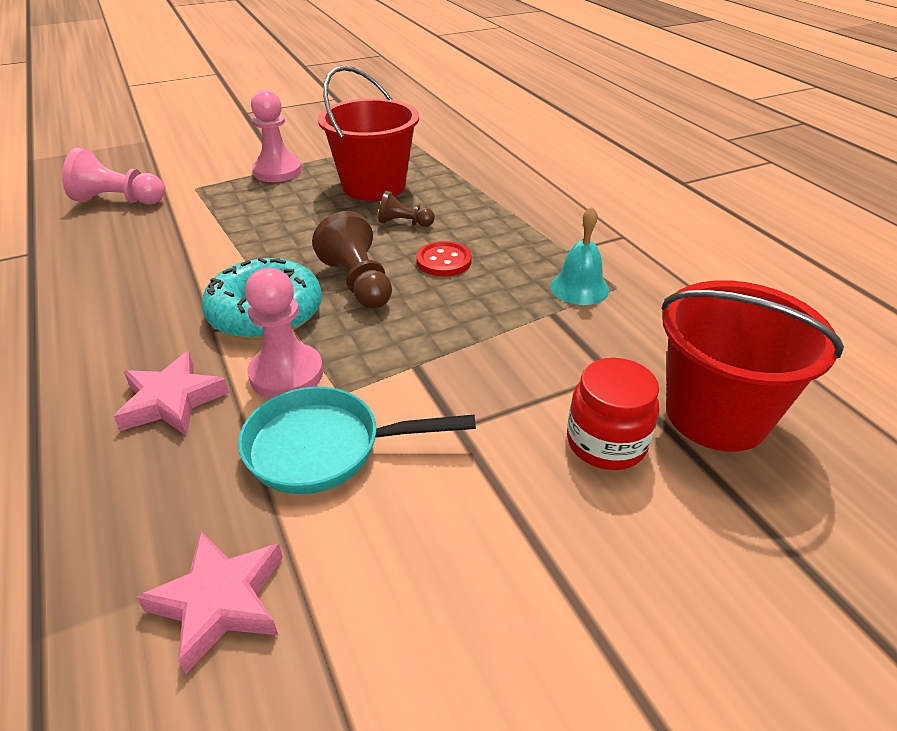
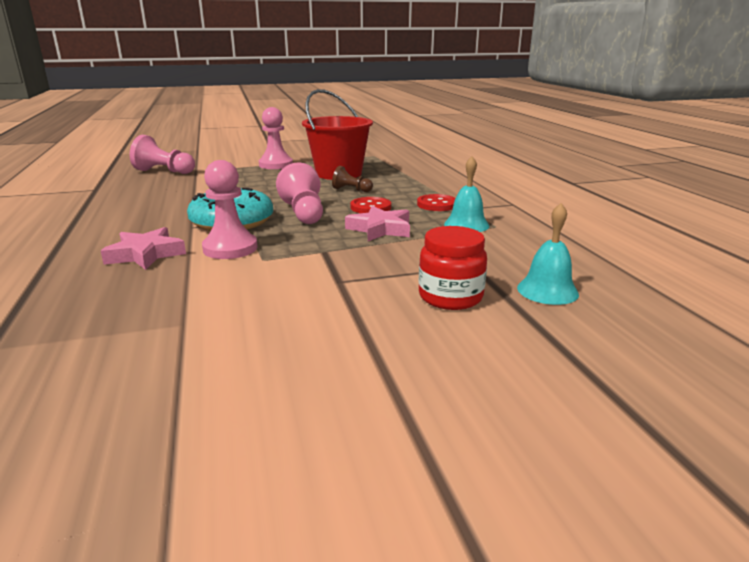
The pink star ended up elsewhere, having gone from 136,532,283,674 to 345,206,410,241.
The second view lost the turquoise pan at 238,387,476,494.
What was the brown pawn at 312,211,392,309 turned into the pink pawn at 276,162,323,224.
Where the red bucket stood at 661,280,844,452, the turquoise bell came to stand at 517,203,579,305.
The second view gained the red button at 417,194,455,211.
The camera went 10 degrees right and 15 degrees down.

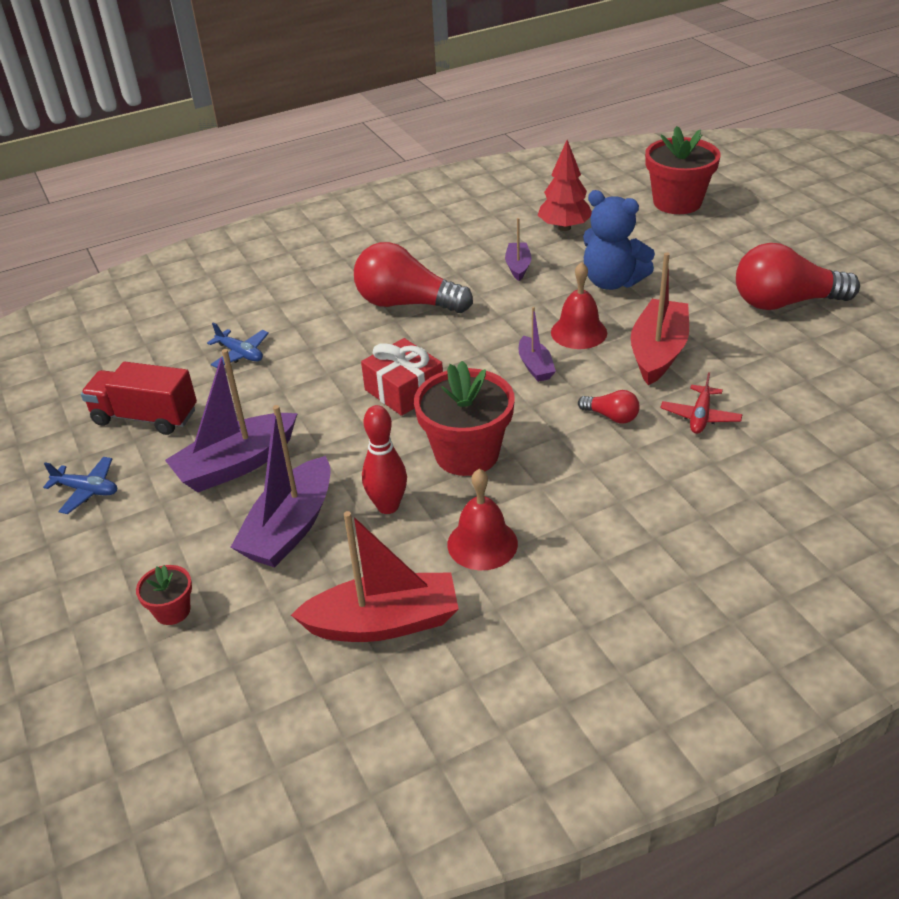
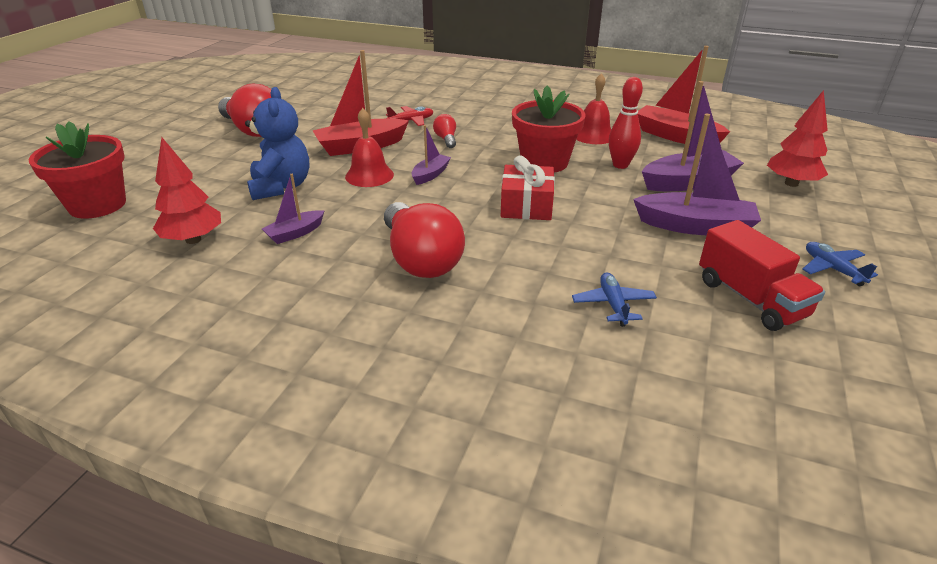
Where the red flower pot stood at 136,565,192,625, the red tree came to stand at 767,90,828,187.
The camera went 135 degrees left and 5 degrees down.

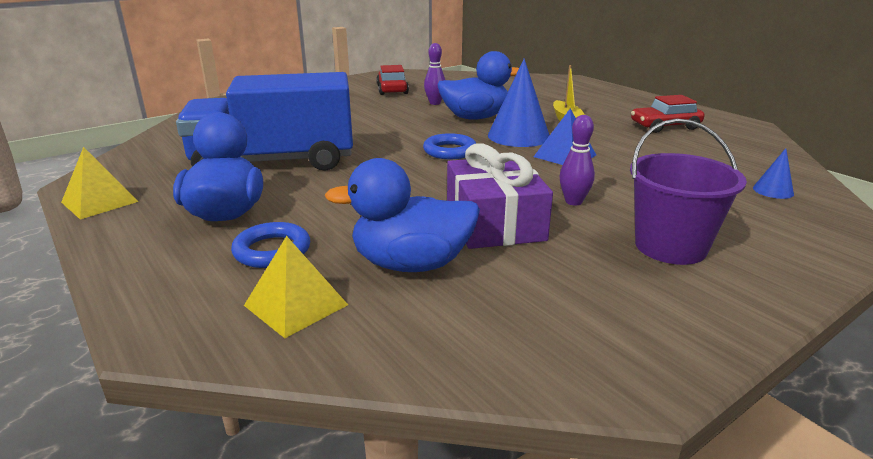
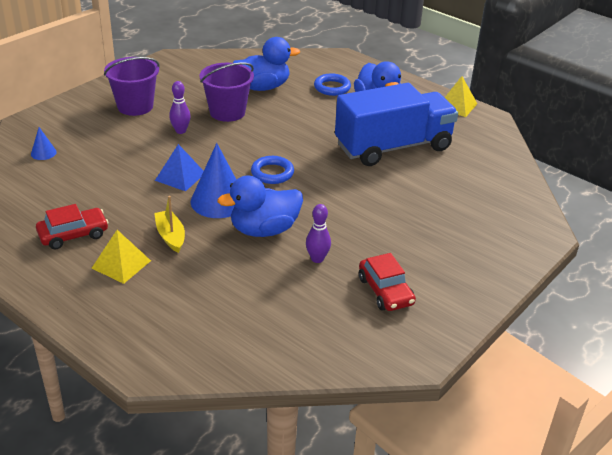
The yellow pyramid ended up elsewhere, having gone from 244,236,348,338 to 92,230,151,284.
Where the purple gift stood at 447,143,553,249, the purple bucket came to stand at 199,62,254,122.
The camera went 165 degrees right and 10 degrees up.

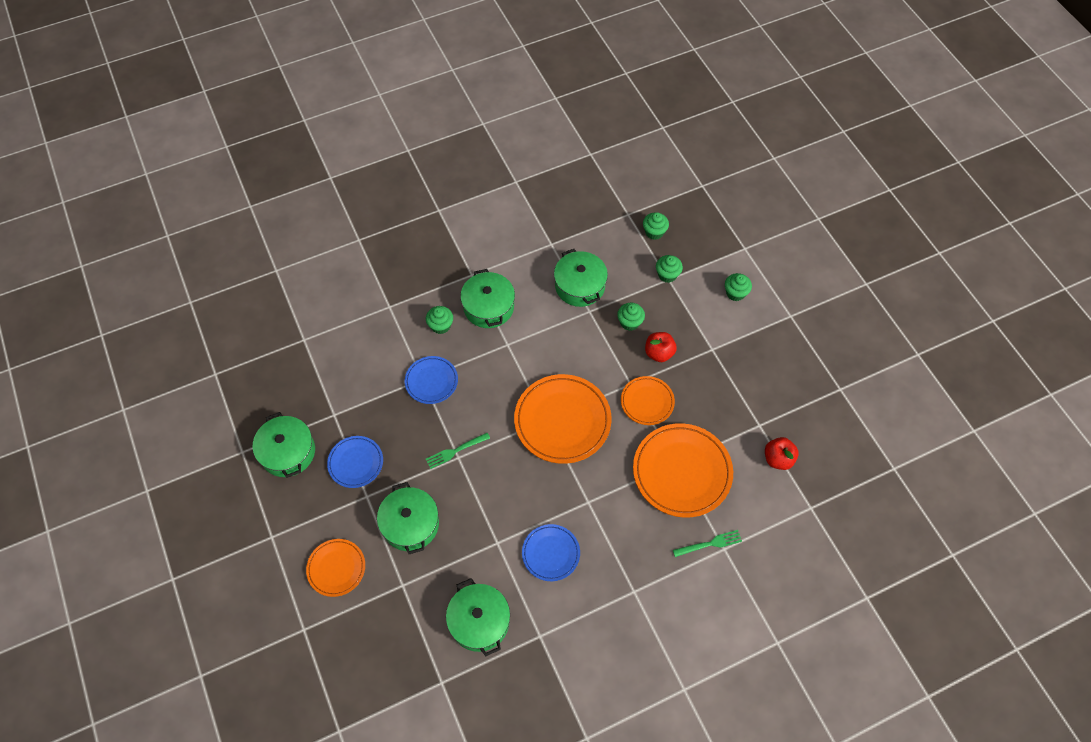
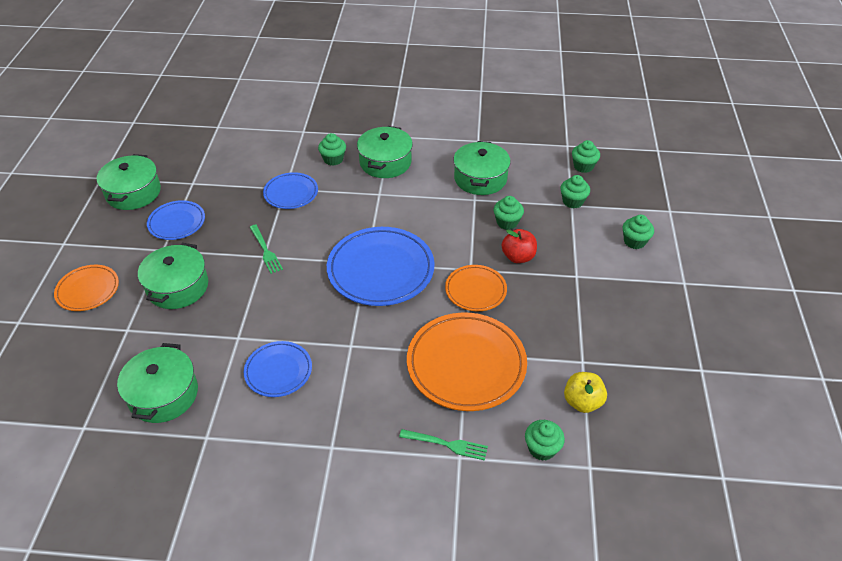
The green fork at 426,433,490,469 ended up facing another way, 120 degrees counterclockwise from before.
What was the orange plate at 514,374,612,464 turned into the blue plate at 327,227,435,306.
What was the red apple at 765,437,799,470 turned into the yellow apple at 564,372,607,413.
The second view gained the green cupcake at 525,420,565,461.
The camera went 30 degrees right and 15 degrees down.

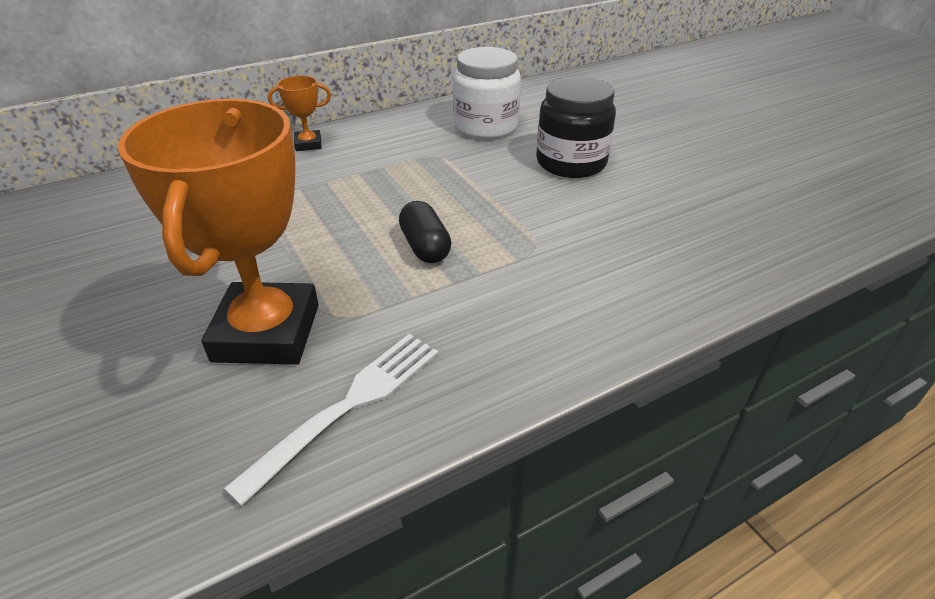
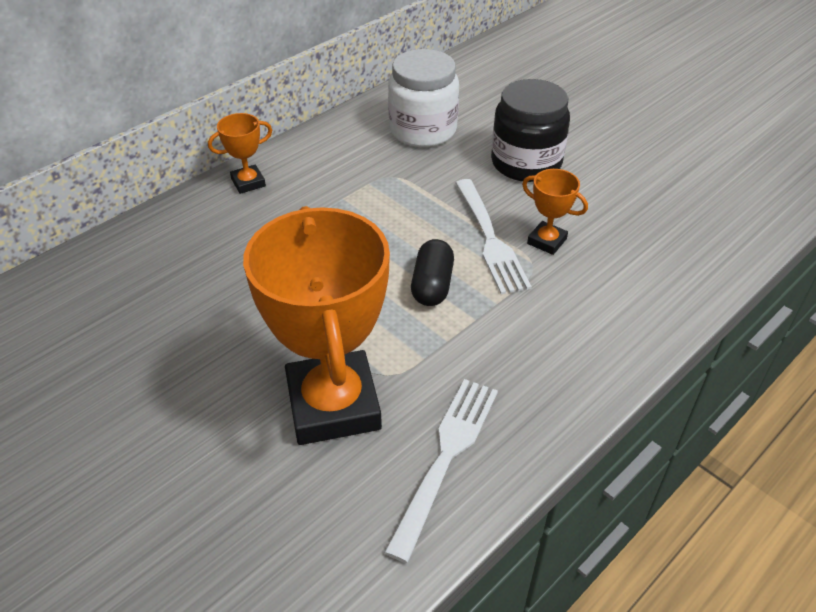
The black capsule at 399,201,451,263 ended up facing another way, 45 degrees clockwise from before.
The second view gained the white fork at 455,179,532,294.
The second view gained the orange trophy at 522,169,588,255.
The camera went 15 degrees left and 5 degrees up.

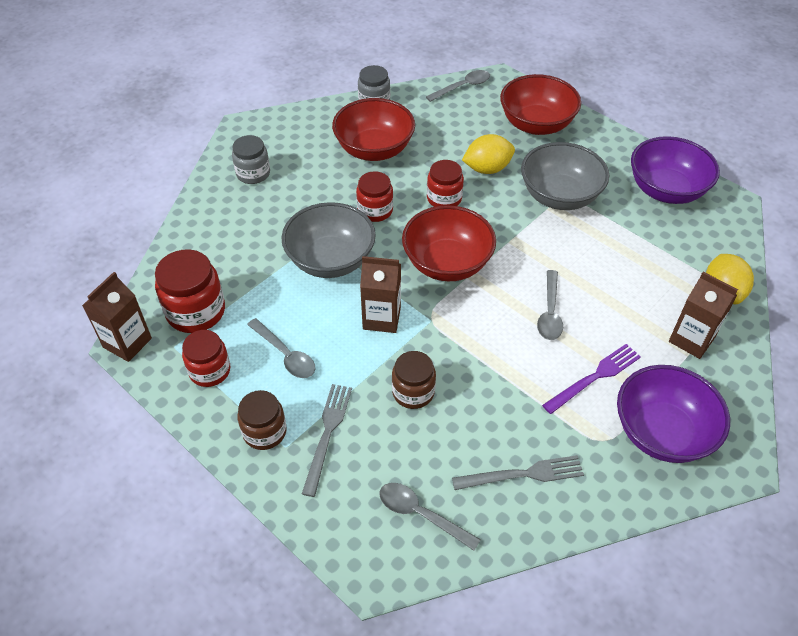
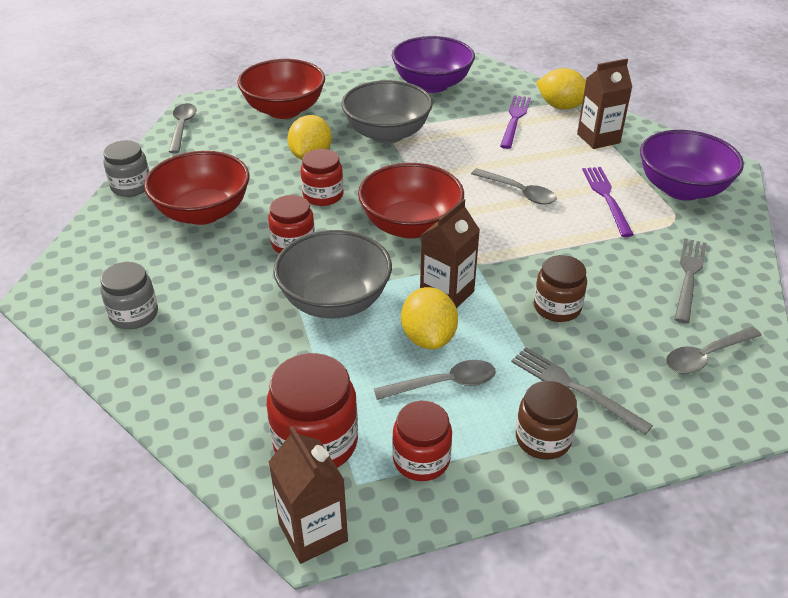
The second view gained the yellow lemon at 401,287,458,349.
The second view gained the purple fork at 500,95,531,149.
The camera went 60 degrees left and 10 degrees down.

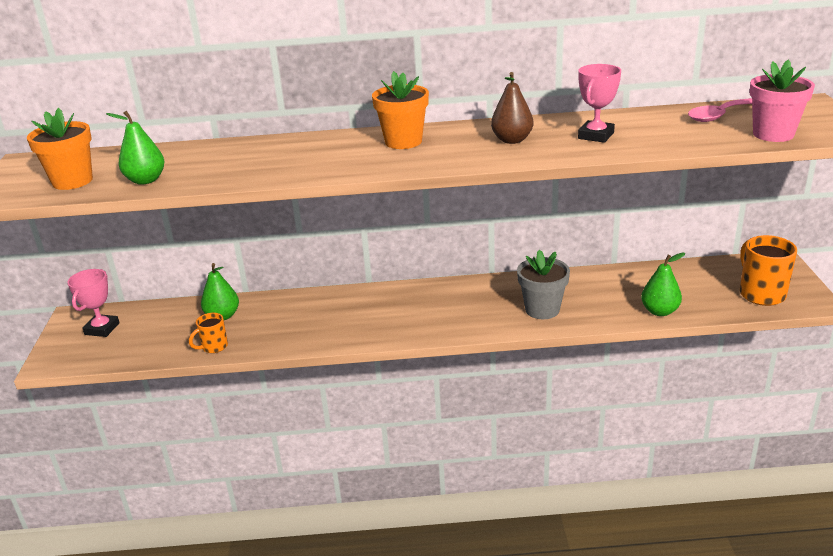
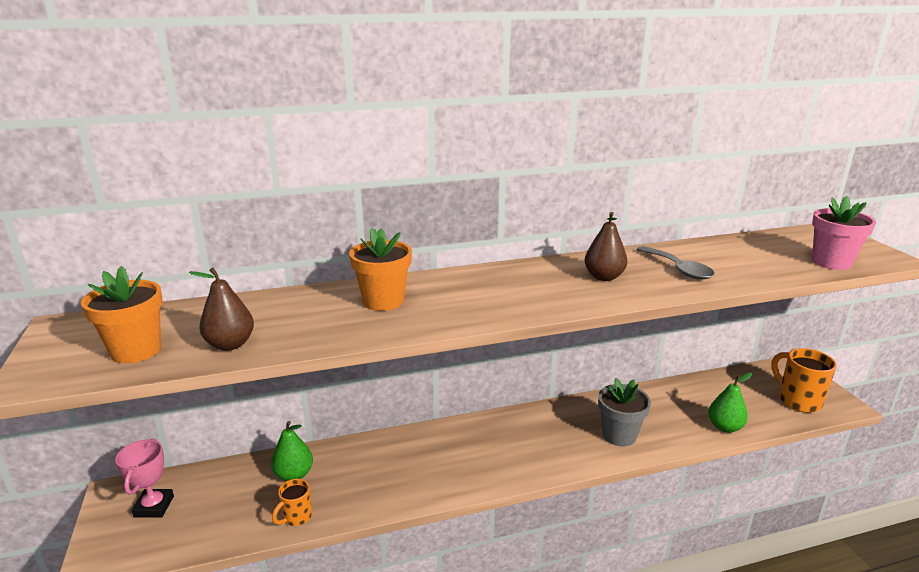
What was the green pear at 106,111,165,185 turned into the brown pear at 189,268,254,351.
The orange flower pot ended up elsewhere, having gone from 372,71,429,149 to 349,228,412,311.
Where the pink trophy stood at 578,64,621,143, the grey spoon came to stand at 636,246,715,280.
The second view lost the pink spoon at 688,98,752,122.
The camera went 15 degrees left and 5 degrees down.

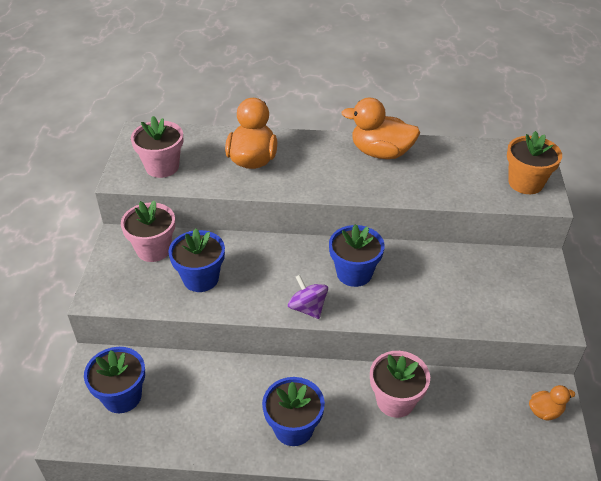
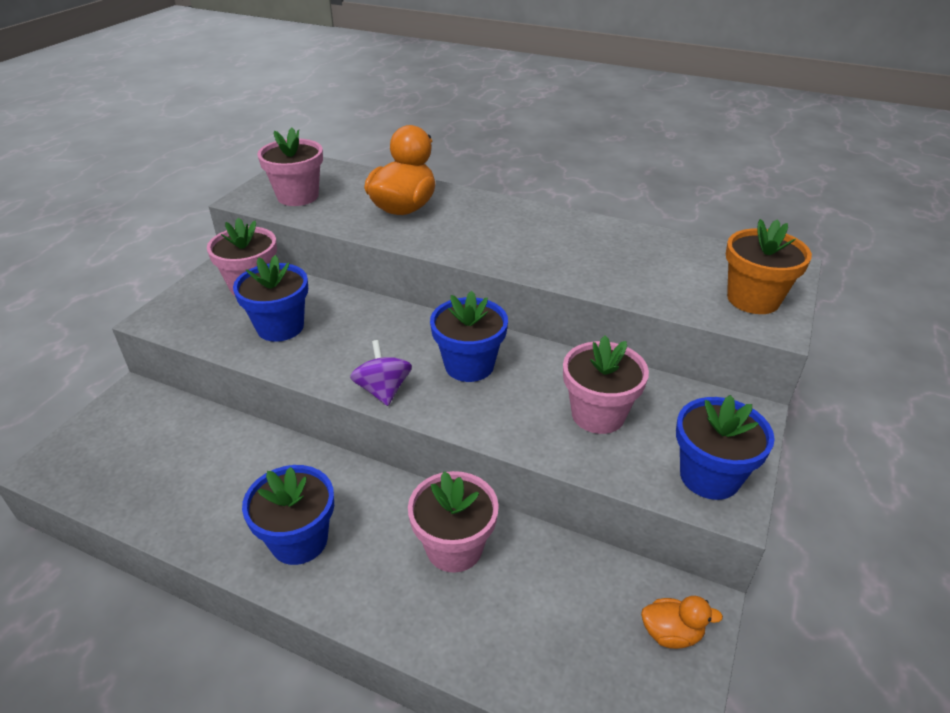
The blue flower pot ended up elsewhere, having gone from 84,347,145,413 to 676,395,775,500.
The second view lost the orange duck at 342,98,420,159.
The second view gained the pink flower pot at 563,335,649,434.
The camera went 20 degrees right and 5 degrees down.

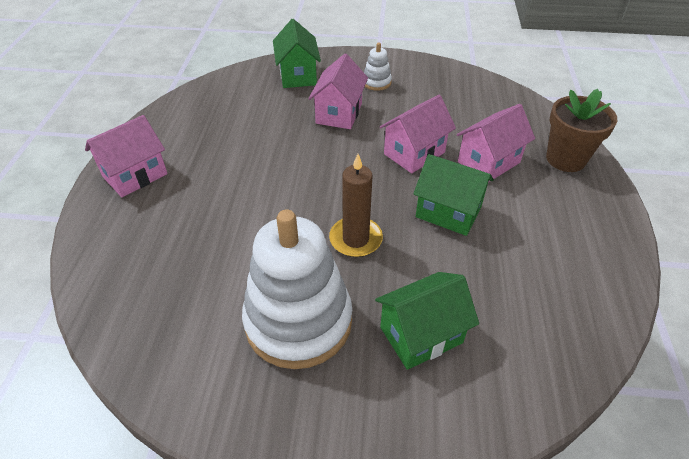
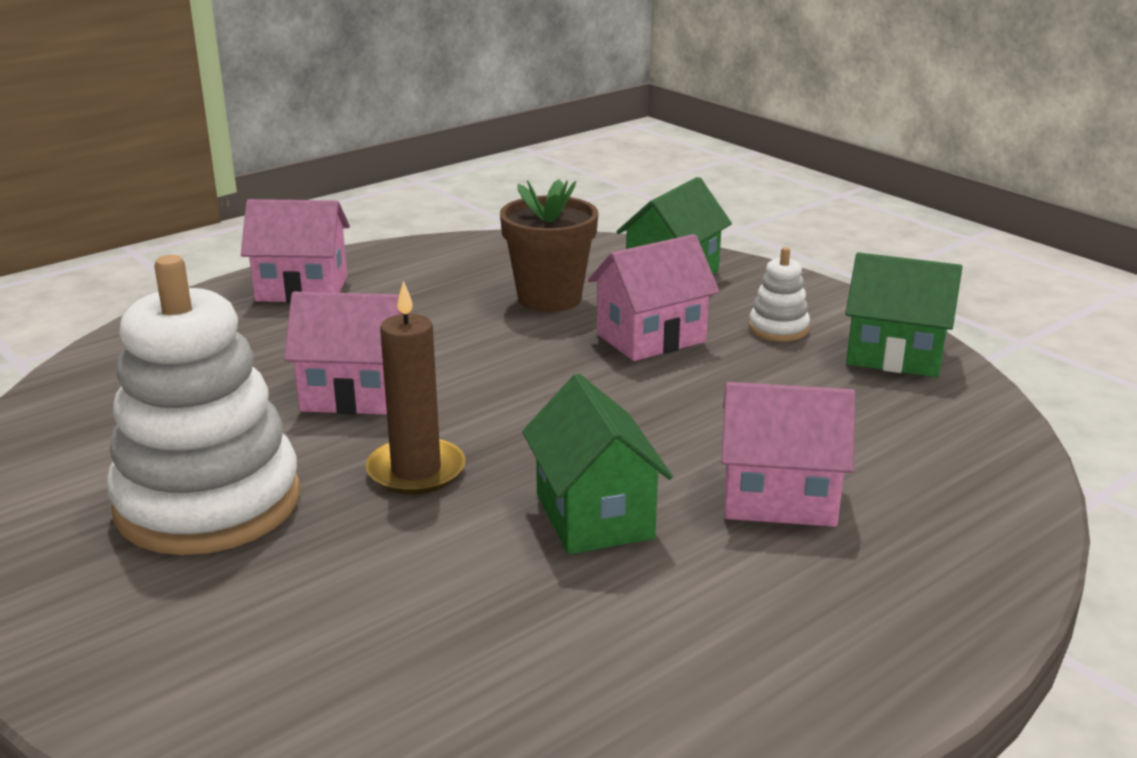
The green house ended up elsewhere, having gone from 375,272,479,370 to 845,252,962,378.
The pink house ended up elsewhere, having gone from 380,95,456,173 to 284,292,410,415.
The brown flower pot ended up elsewhere, having gone from 546,89,617,172 to 500,179,598,312.
The camera went 45 degrees right and 20 degrees down.

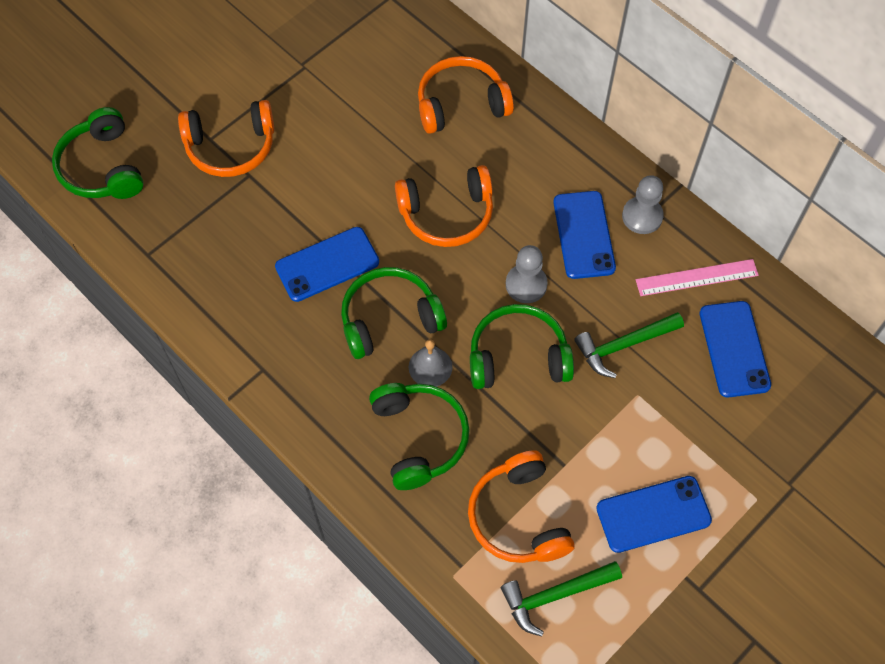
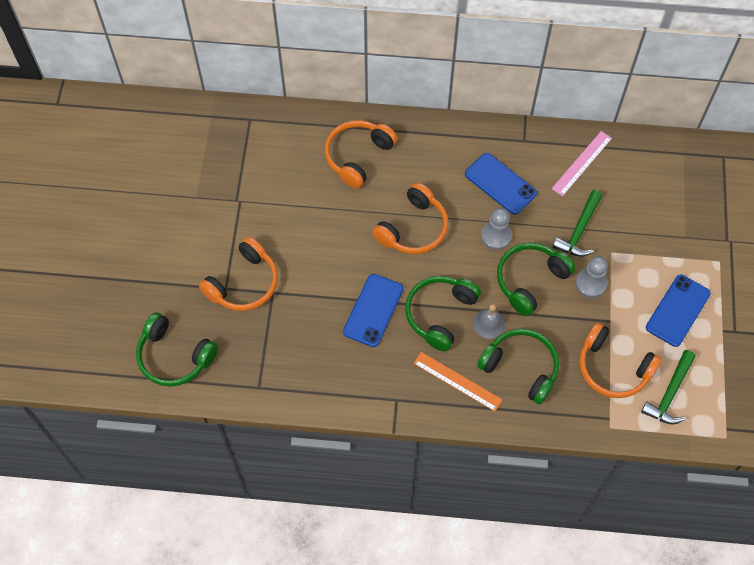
The grey pawn ended up elsewhere, having gone from 622,175,664,234 to 576,256,608,298.
The second view lost the blue phone at 700,301,771,398.
The second view gained the orange ruler at 413,352,503,411.
The camera went 40 degrees left and 0 degrees up.

